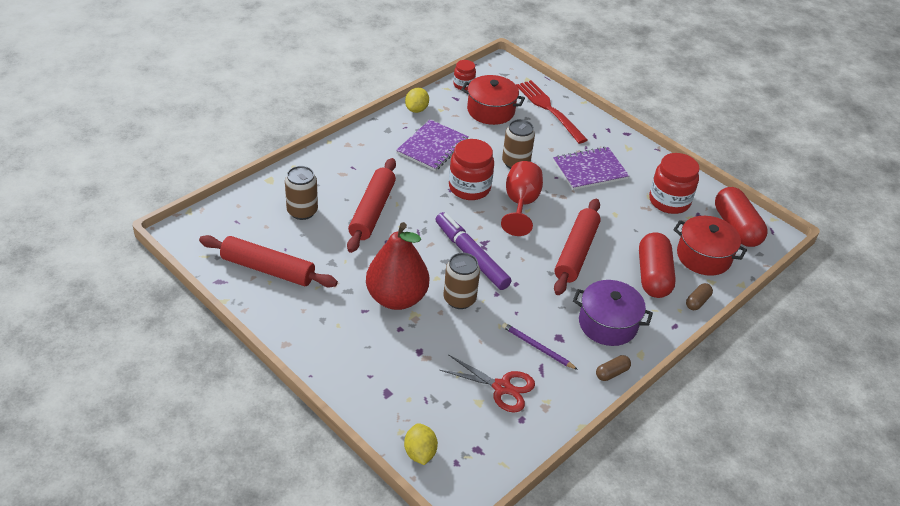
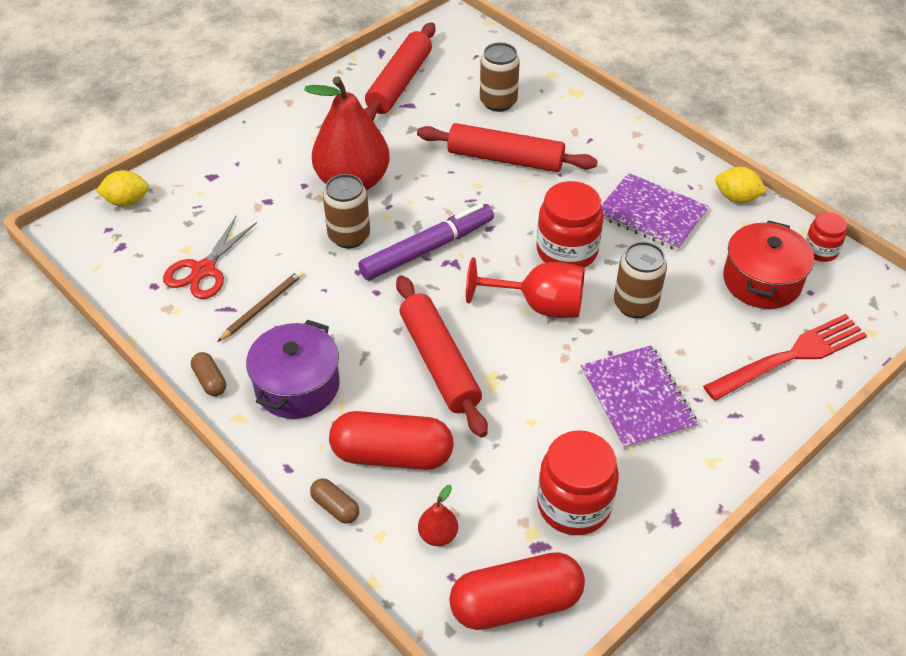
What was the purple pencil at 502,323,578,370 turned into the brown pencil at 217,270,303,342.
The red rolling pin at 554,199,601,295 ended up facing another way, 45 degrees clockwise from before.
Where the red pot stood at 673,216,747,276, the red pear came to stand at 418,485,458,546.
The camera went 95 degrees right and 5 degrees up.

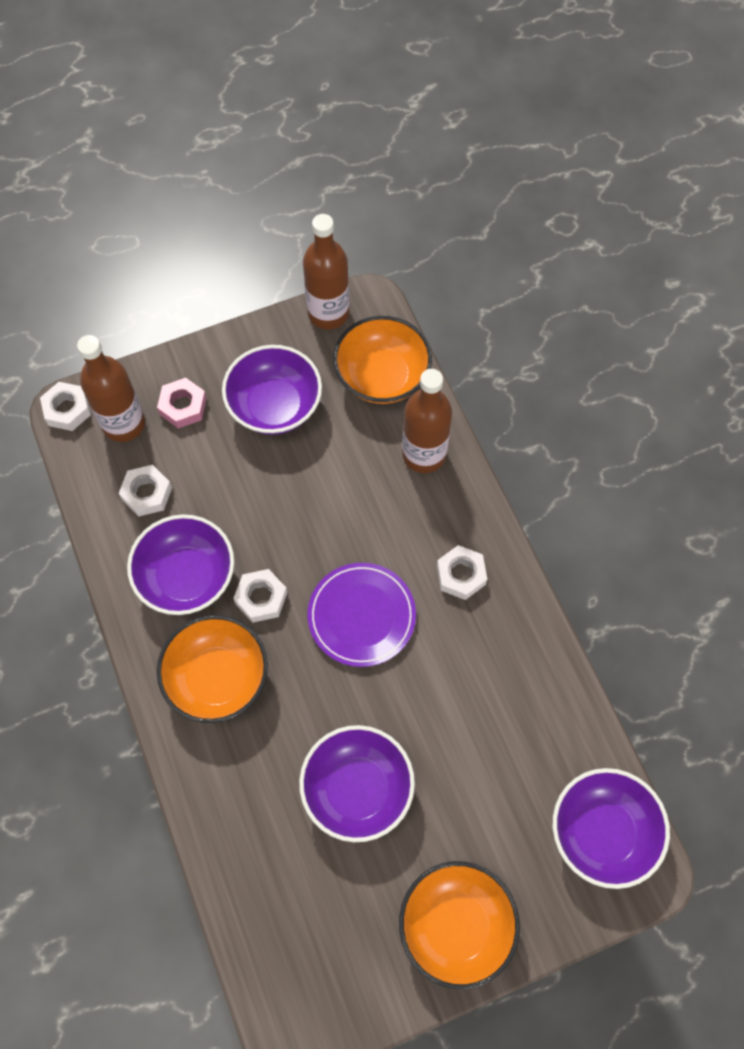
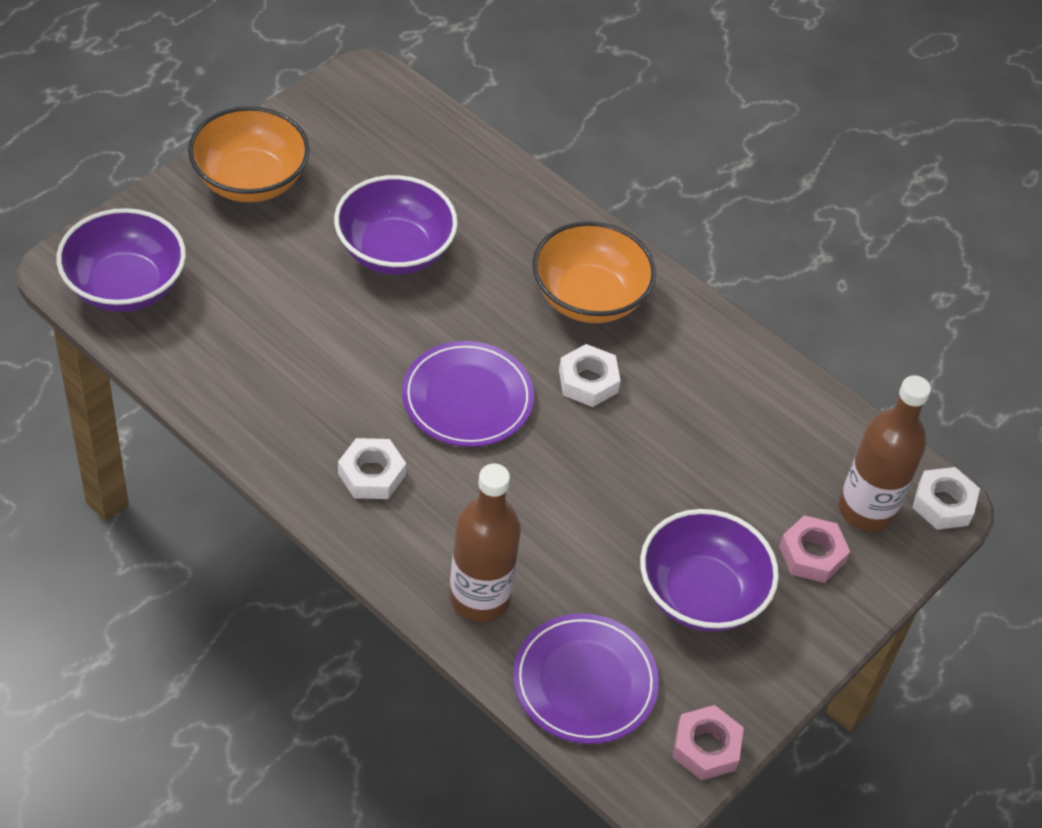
The second view lost the white nut at 119,465,172,516.
The second view lost the purple bowl at 127,514,234,615.
Where the brown bottle stood at 303,214,349,329, the pink nut came to stand at 673,705,744,781.
Where the orange bowl stood at 333,316,432,404, the purple plate came to stand at 513,613,659,744.
The camera went 150 degrees right and 15 degrees down.

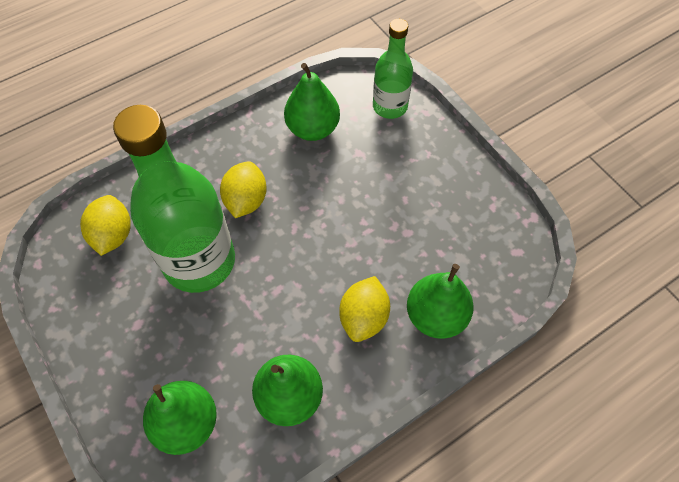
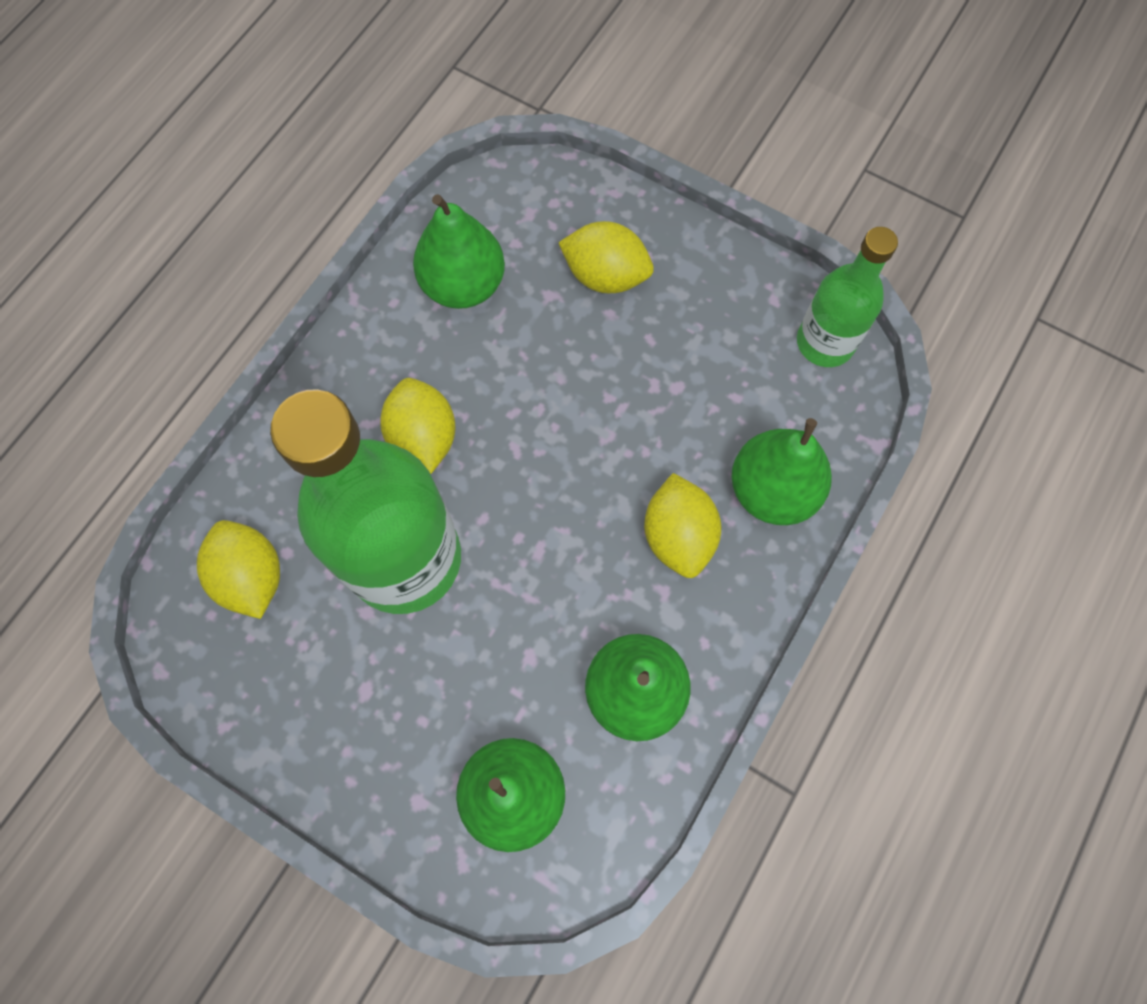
The green bottle ended up elsewhere, having gone from 373,19,413,119 to 797,227,898,367.
The second view gained the yellow lemon at 558,221,654,293.
The camera went 25 degrees left and 10 degrees up.

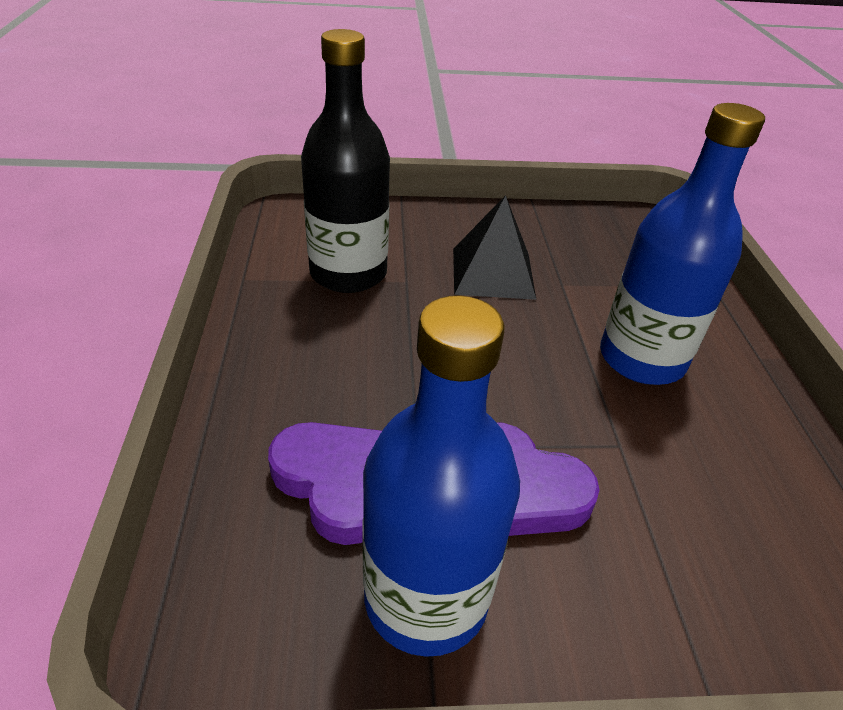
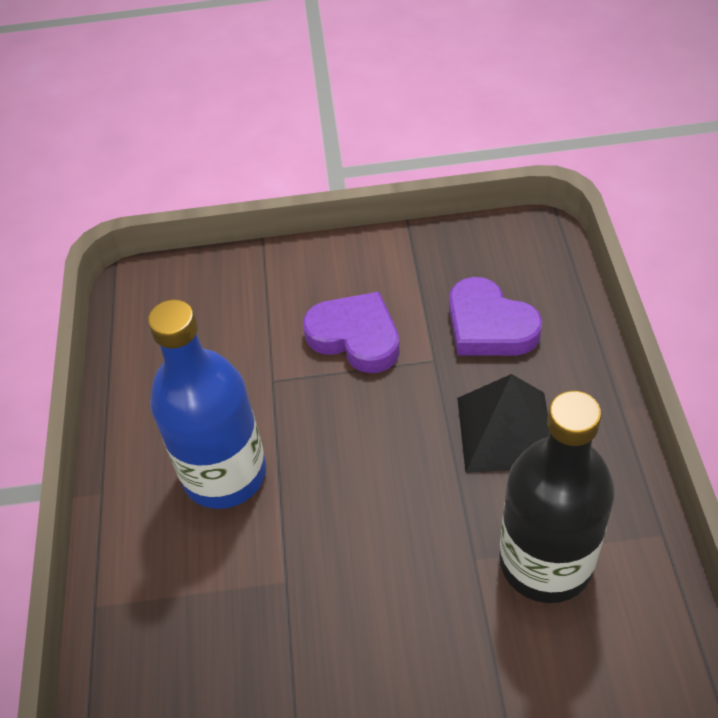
The second view lost the blue bottle at 362,295,520,657.
The black pyramid ended up elsewhere, having gone from 453,195,536,300 to 457,374,549,473.
The camera went 175 degrees left and 10 degrees up.

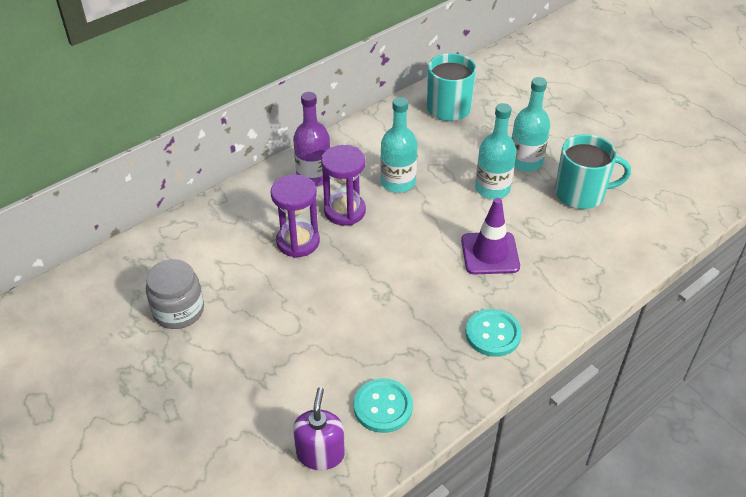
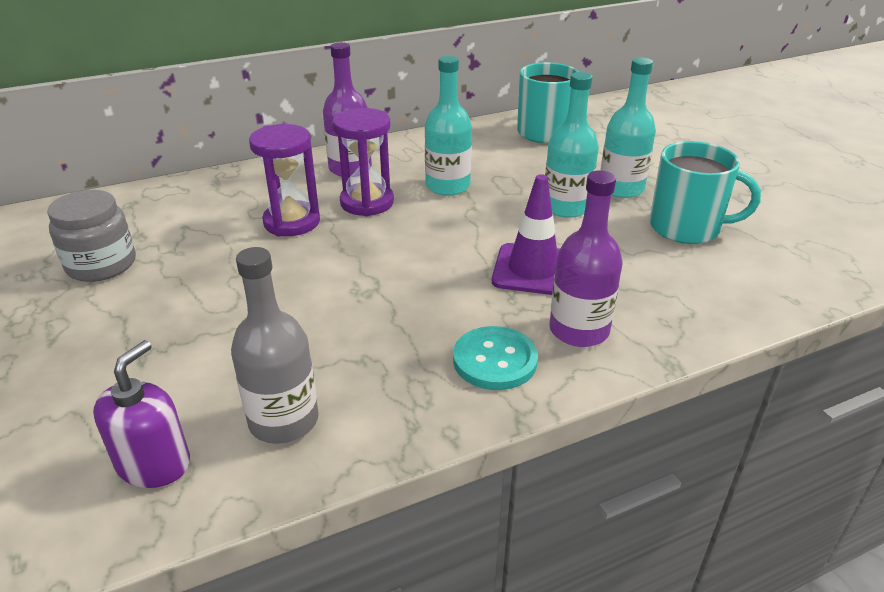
Where the turquoise button stood at 354,378,413,433, the grey bottle came to stand at 231,247,319,444.
The second view gained the purple bottle at 549,170,622,347.
The camera went 15 degrees right and 10 degrees down.

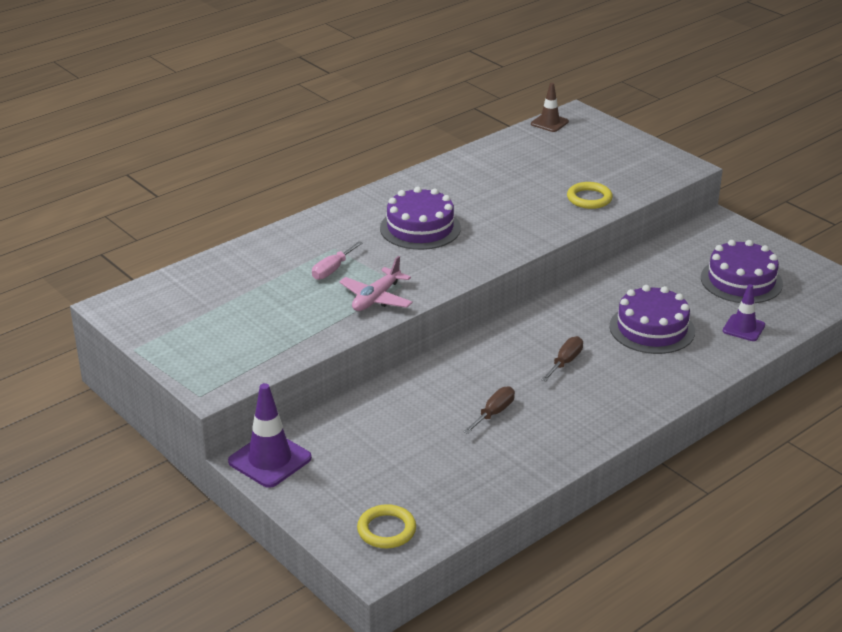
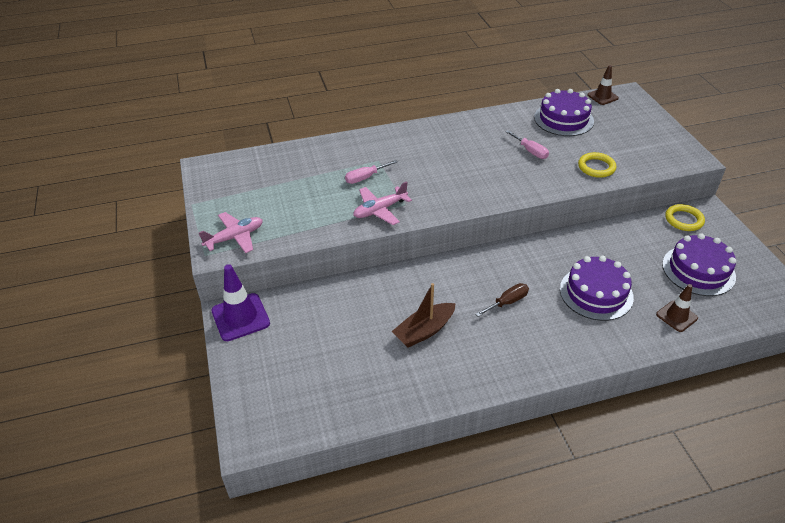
The yellow ring ended up elsewhere, having gone from 357,504,416,548 to 665,204,705,231.
The purple cake ended up elsewhere, having gone from 380,187,461,250 to 534,89,594,136.
Where the brown screwdriver stood at 463,386,515,434, the brown boat came to stand at 392,283,456,347.
What was the purple traffic cone at 723,284,765,341 turned into the brown traffic cone at 656,284,698,332.
The second view gained the pink plane at 199,212,263,253.
The second view gained the pink screwdriver at 505,130,549,159.
The camera went 25 degrees right and 10 degrees up.

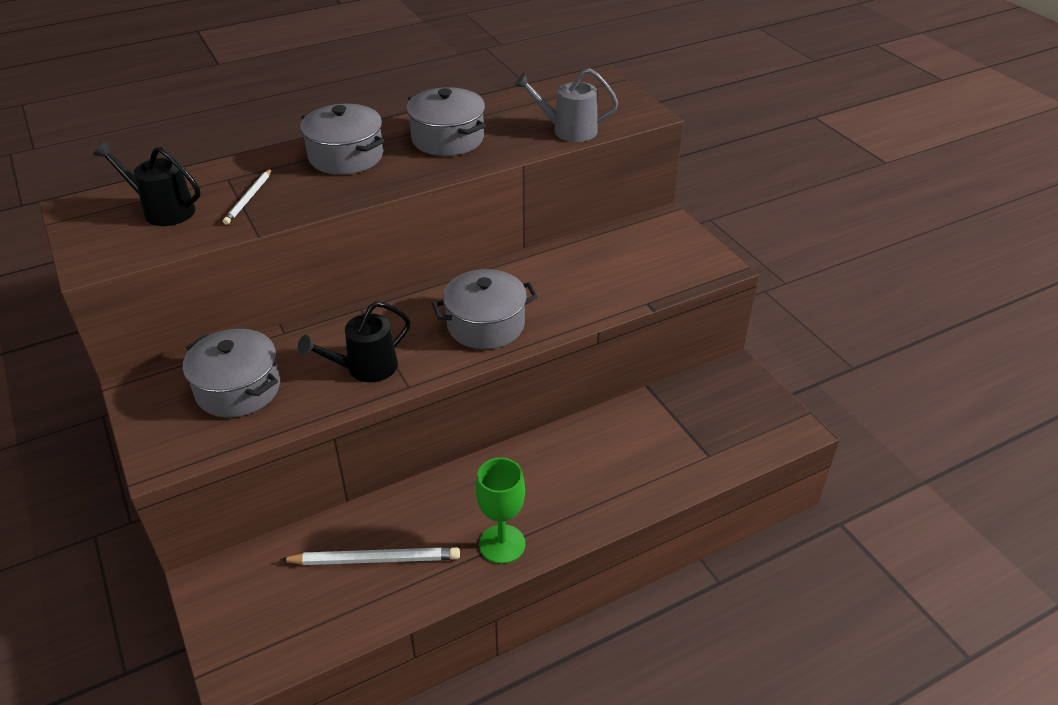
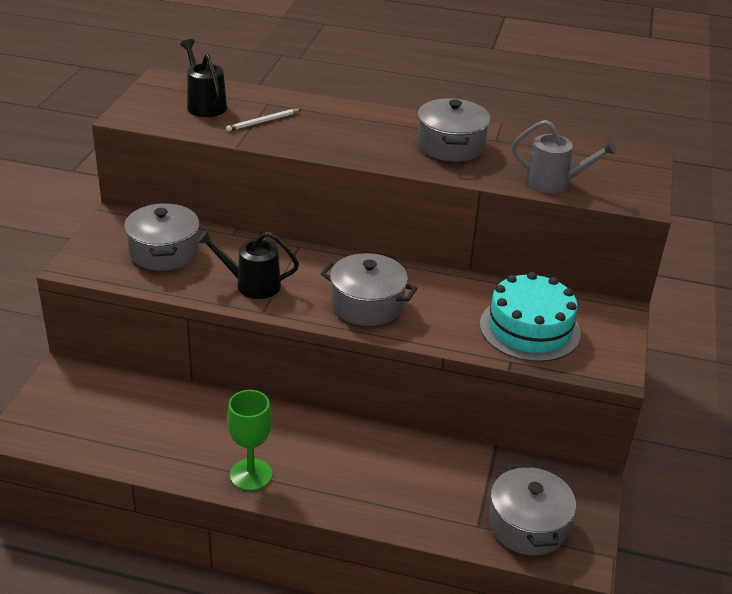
The second view lost the white pencil at 280,547,460,565.
The grey pot ended up elsewhere, having gone from 300,104,384,175 to 489,464,576,555.
The grey watering can at 514,68,618,142 ended up facing another way, 150 degrees clockwise from before.
The second view gained the turquoise cake at 480,272,581,362.
The camera went 40 degrees right and 5 degrees down.

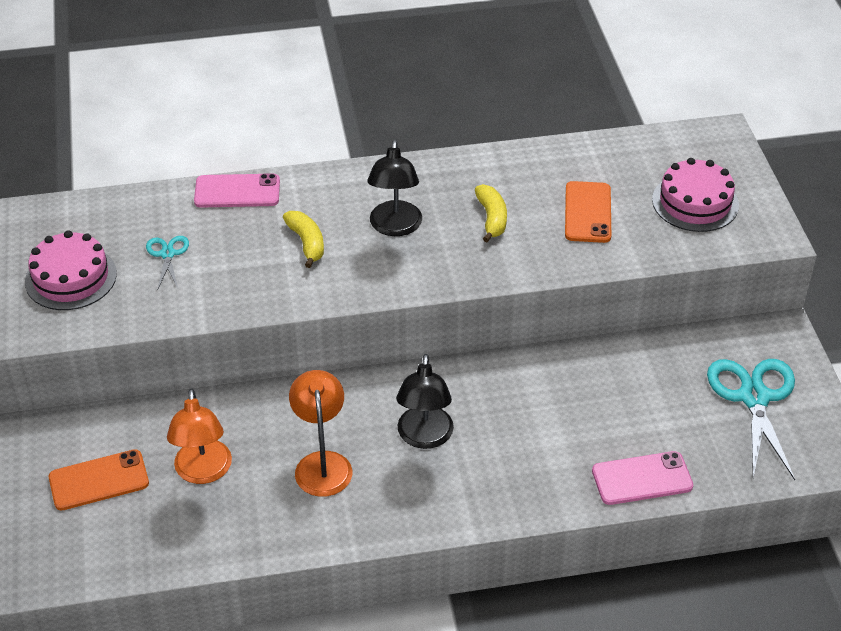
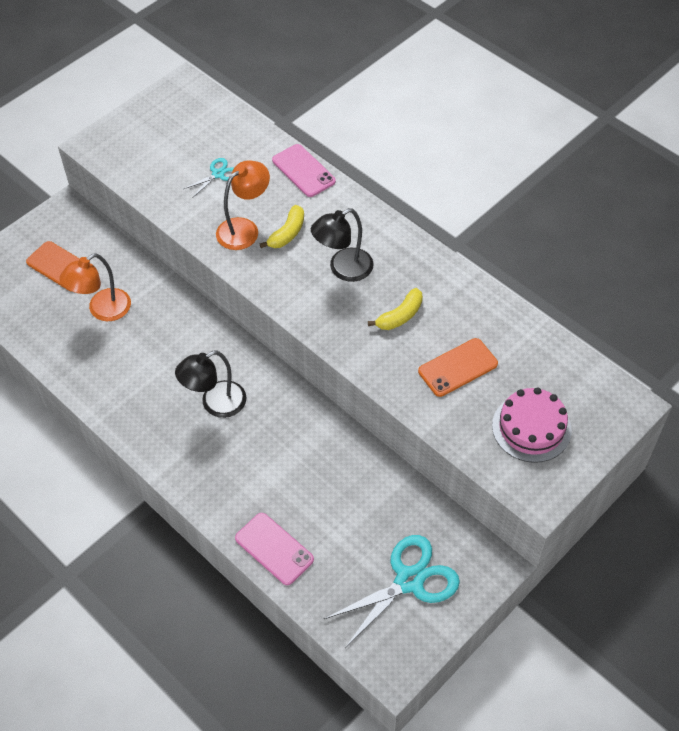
The second view lost the pink cake at 25,230,117,310.
The orange lamp ended up elsewhere, having gone from 289,370,352,497 to 216,160,270,250.
The camera went 55 degrees right and 10 degrees up.

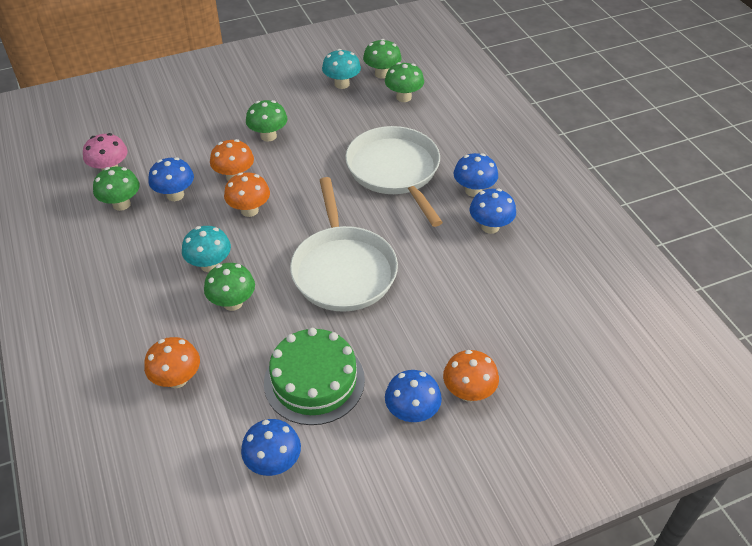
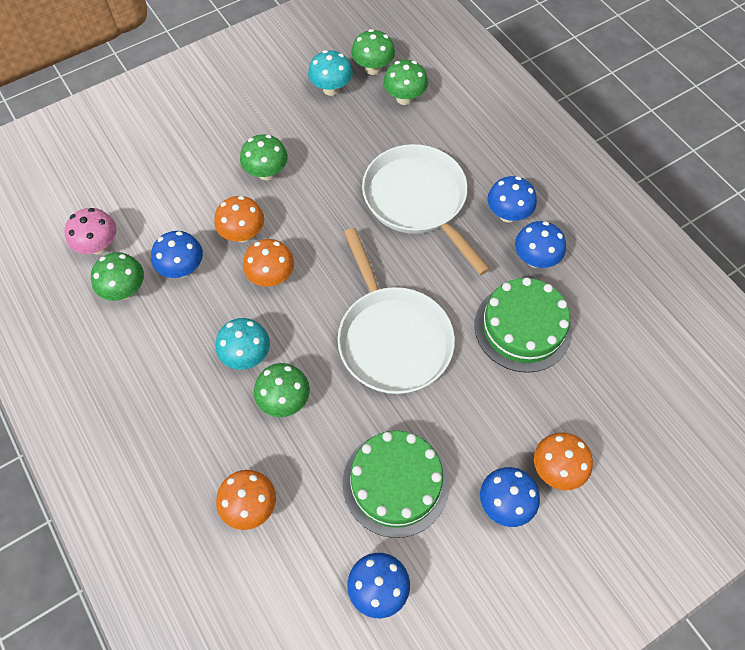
The second view gained the green cake at 475,277,572,373.
The camera went 10 degrees left and 15 degrees up.

